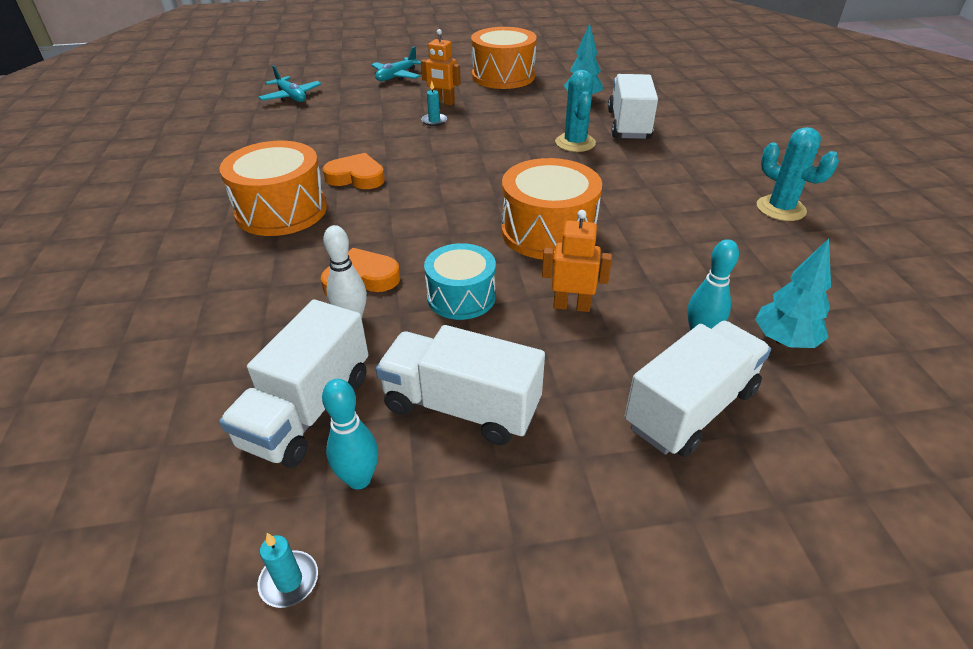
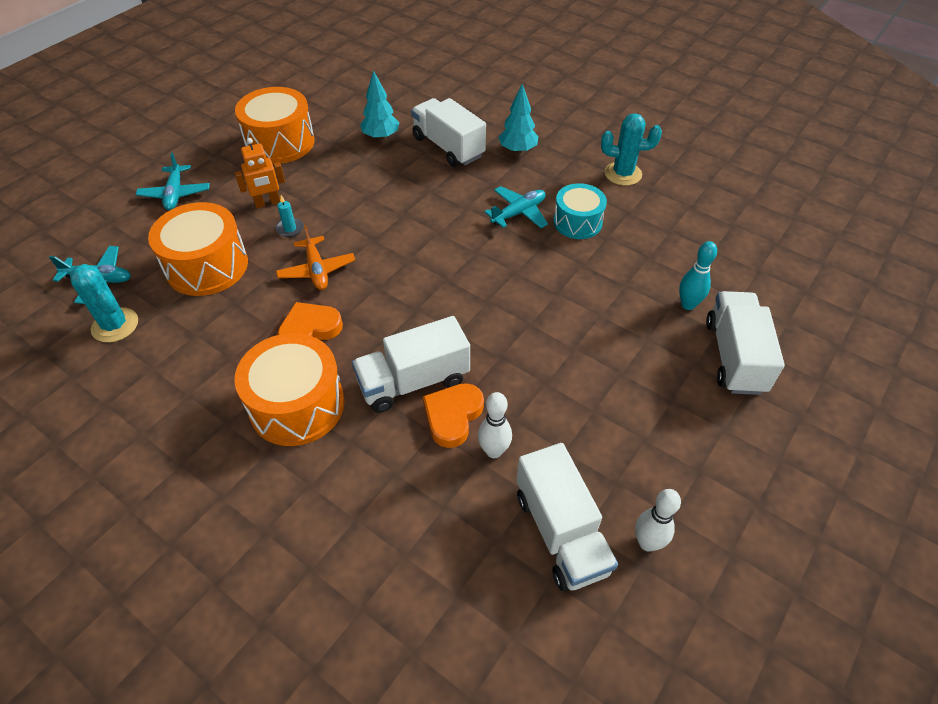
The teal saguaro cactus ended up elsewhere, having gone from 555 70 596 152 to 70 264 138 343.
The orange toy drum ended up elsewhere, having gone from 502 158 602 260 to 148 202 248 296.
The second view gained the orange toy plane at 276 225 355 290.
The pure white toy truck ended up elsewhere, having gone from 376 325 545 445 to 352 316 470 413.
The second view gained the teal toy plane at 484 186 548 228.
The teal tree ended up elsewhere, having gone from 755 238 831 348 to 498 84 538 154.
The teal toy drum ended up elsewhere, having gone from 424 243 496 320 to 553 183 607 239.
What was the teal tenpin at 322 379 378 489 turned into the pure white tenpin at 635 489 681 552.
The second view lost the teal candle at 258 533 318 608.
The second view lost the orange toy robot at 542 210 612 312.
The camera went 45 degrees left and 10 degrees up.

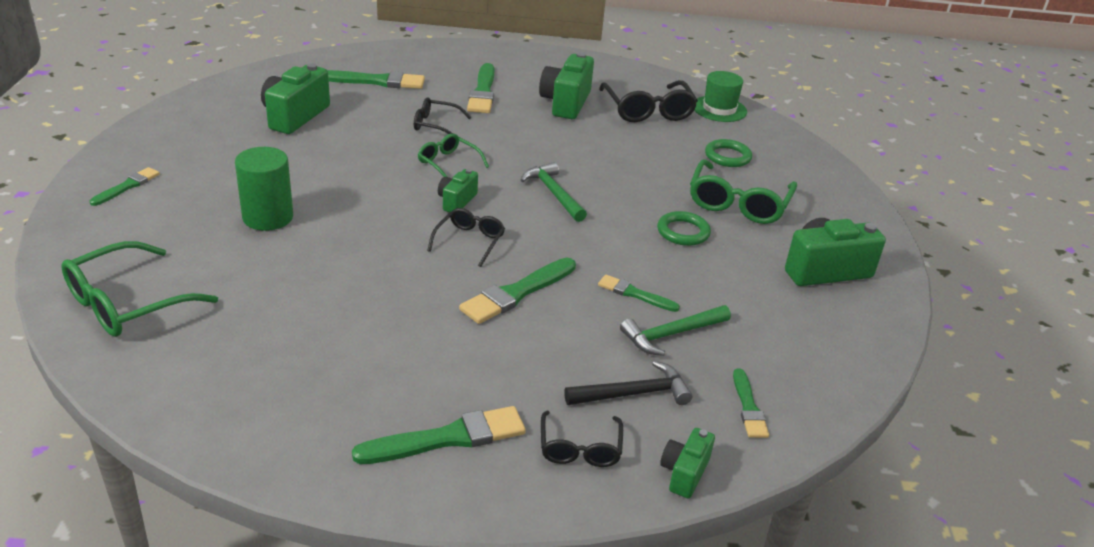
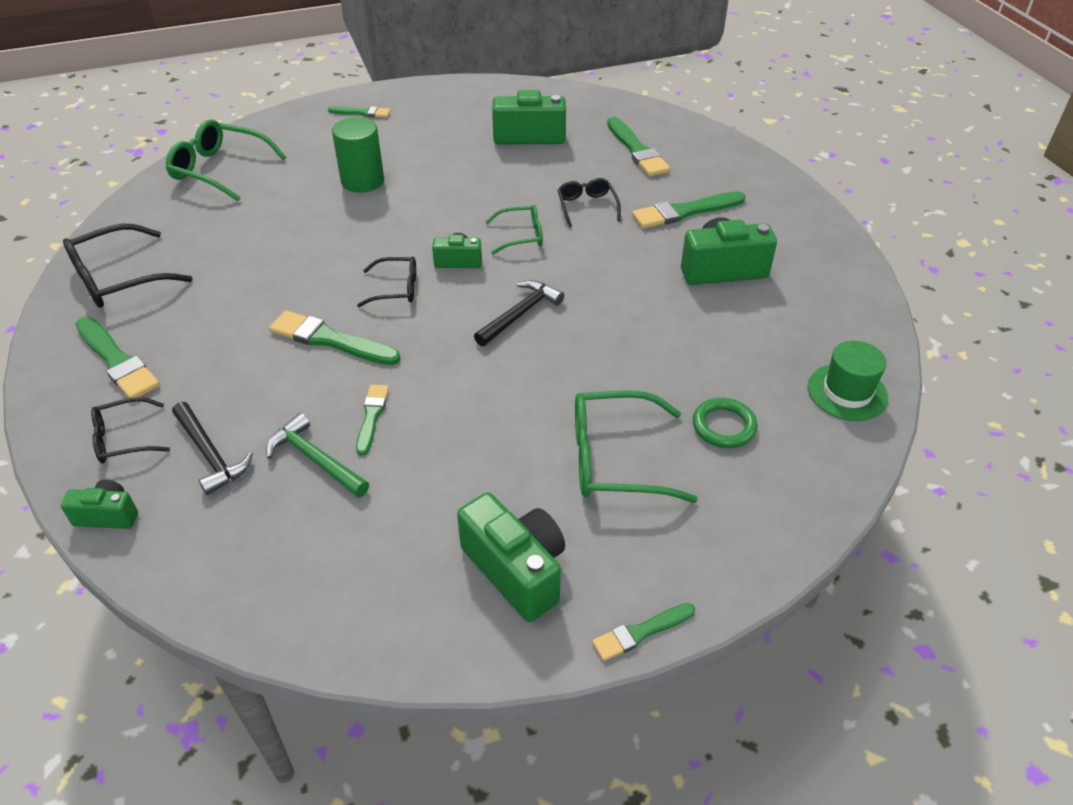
The jet-black glasses ended up elsewhere, having gone from 599 80 698 122 to 63 224 192 308.
What was the leaf-green hammer at 521 162 587 222 turned into the jet-black hammer at 474 280 564 346.
The leaf-green glasses at 418 134 489 177 ended up facing another way, 60 degrees clockwise from before.
The leaf-green paintbrush ended up elsewhere, having gone from 733 368 769 438 to 592 603 695 661.
The second view lost the leaf-green hoop at 657 211 711 246.
The camera went 70 degrees right and 10 degrees up.

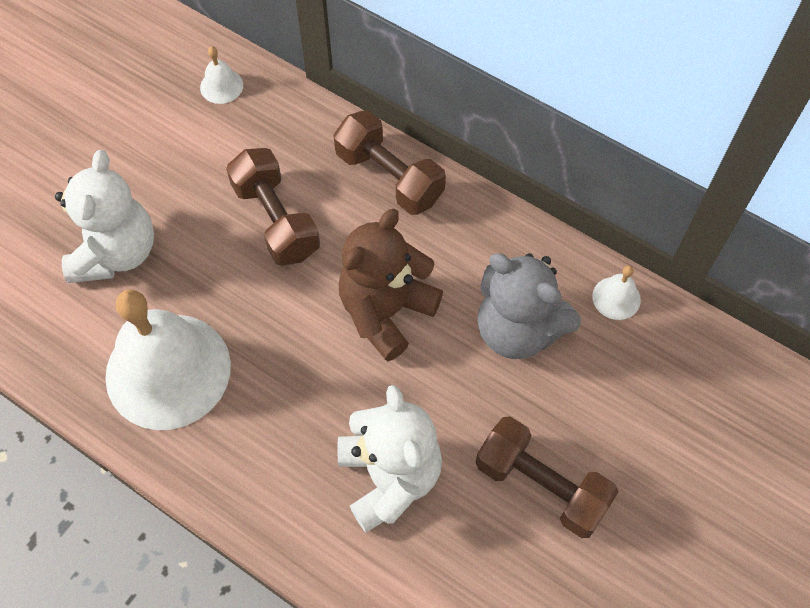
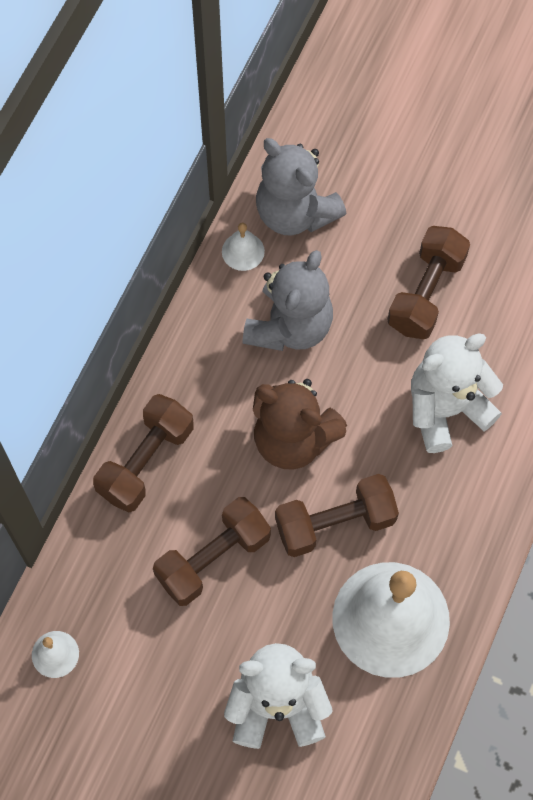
The second view gained the grey teddy bear at 256 138 347 236.
The second view gained the russet hand weight at 275 474 399 557.
The camera went 100 degrees left and 5 degrees up.

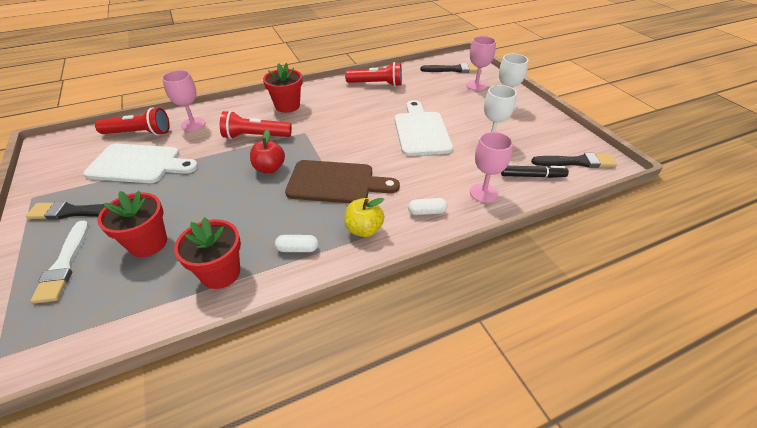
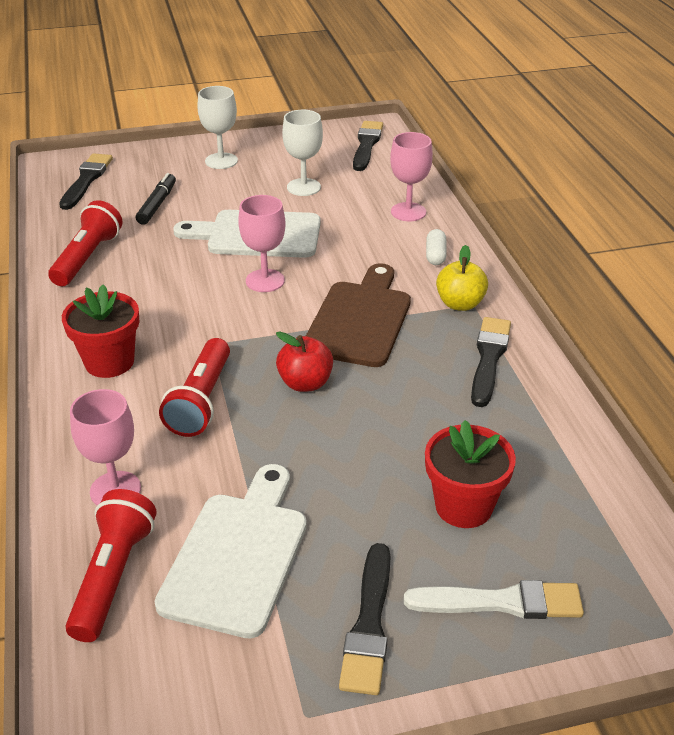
The jet-black marker pen ended up elsewhere, having gone from 501 166 569 178 to 136 173 176 225.
The pink wine glass ended up elsewhere, having gone from 466 36 496 91 to 238 195 286 292.
Where the pure white pill stood at 275 235 318 252, the jet-black paintbrush came to stand at 471 317 511 407.
The second view lost the scarlet flower pot at 174 217 241 289.
The camera went 80 degrees left and 5 degrees down.

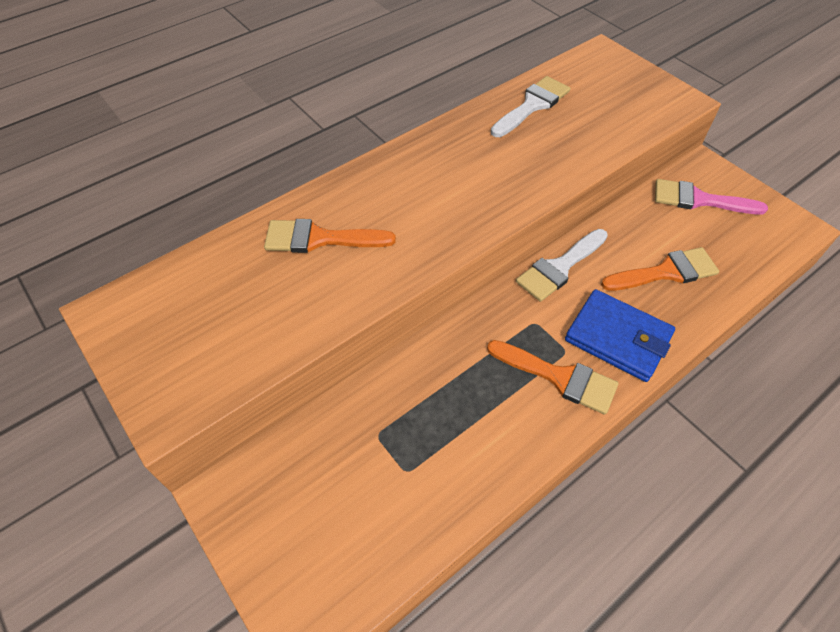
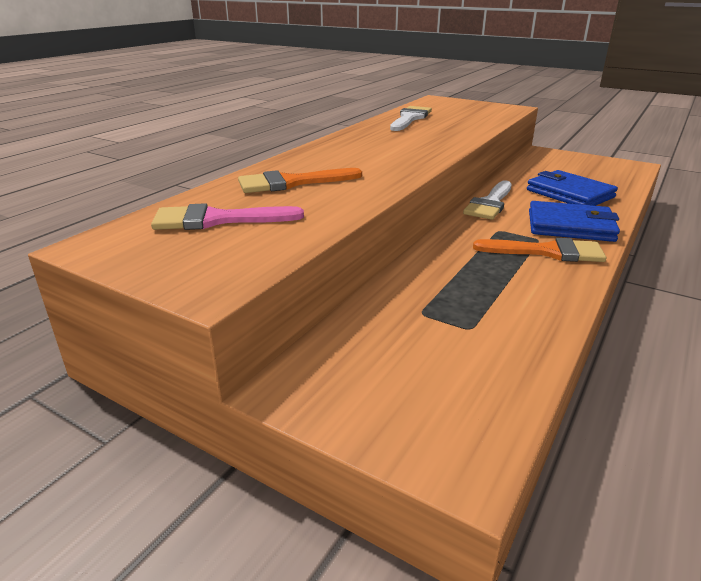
The pink paintbrush ended up elsewhere, having gone from 655 179 768 215 to 151 203 304 230.
Where the orange paintbrush stood at 601 247 719 291, the royal blue card wallet came to stand at 527 170 618 206.
The camera went 20 degrees left and 25 degrees down.

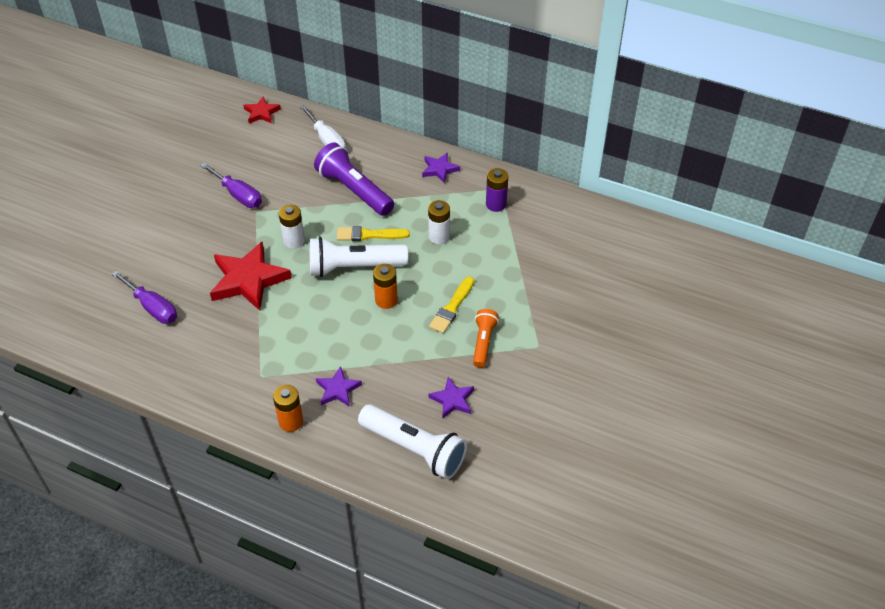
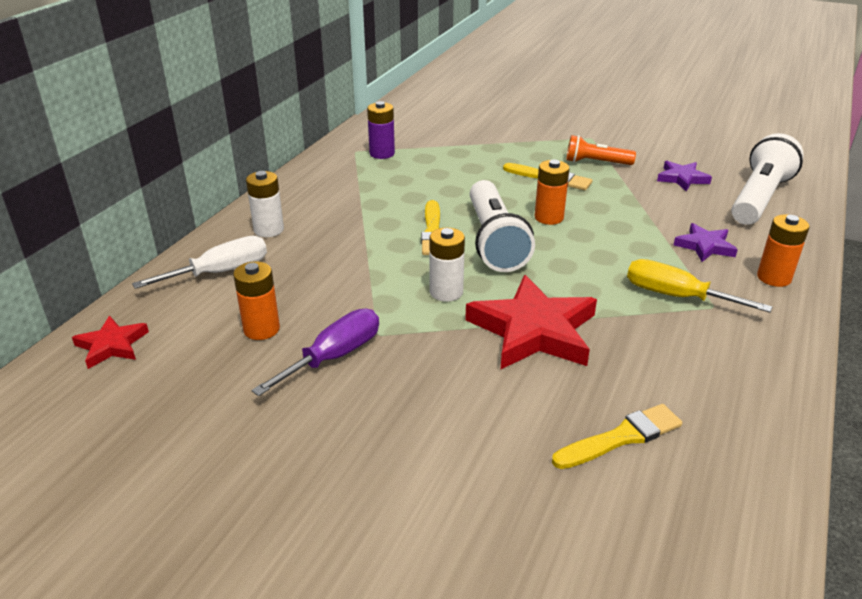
The second view gained the orange battery at 233 261 280 340.
The pure white battery ended up elsewhere, having gone from 428 200 450 244 to 246 171 284 237.
Where the royal purple screwdriver stood at 112 271 177 324, the golden paintbrush came to stand at 552 404 682 469.
The second view gained the golden screwdriver at 627 259 772 313.
The second view lost the royal purple flashlight at 314 143 394 216.
The second view lost the royal purple star shape at 422 152 460 184.
The camera went 90 degrees left and 15 degrees down.

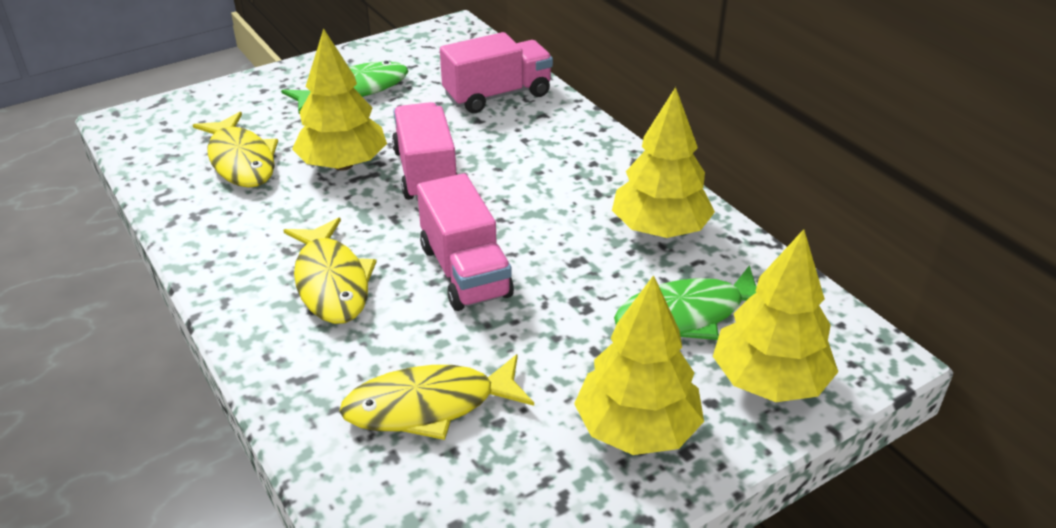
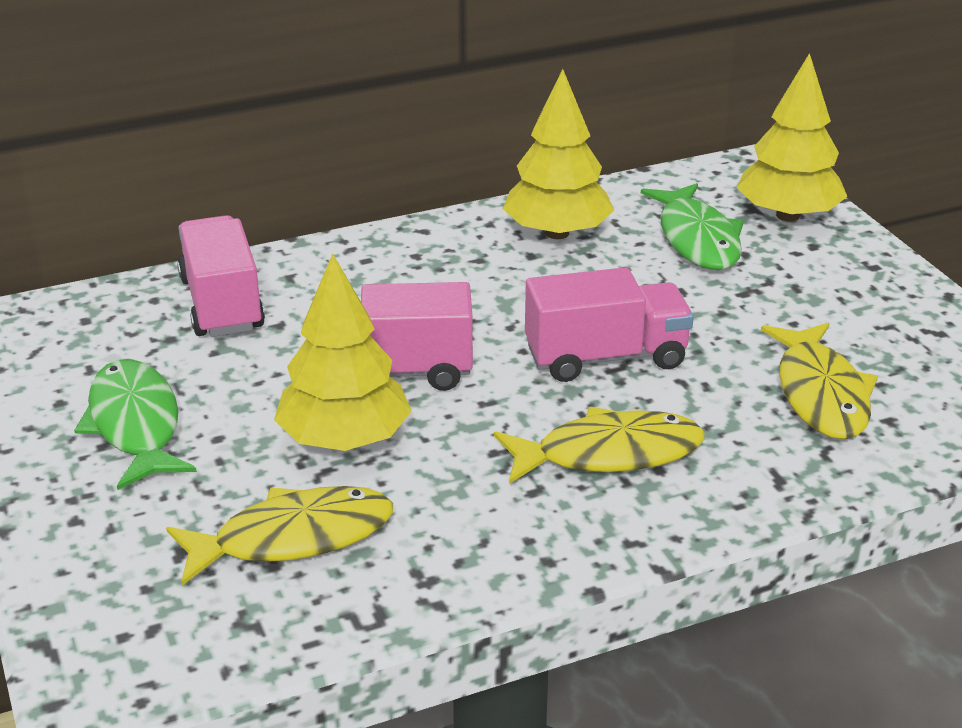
The second view lost the golden tree at 574 275 704 455.
The camera went 80 degrees left and 5 degrees down.

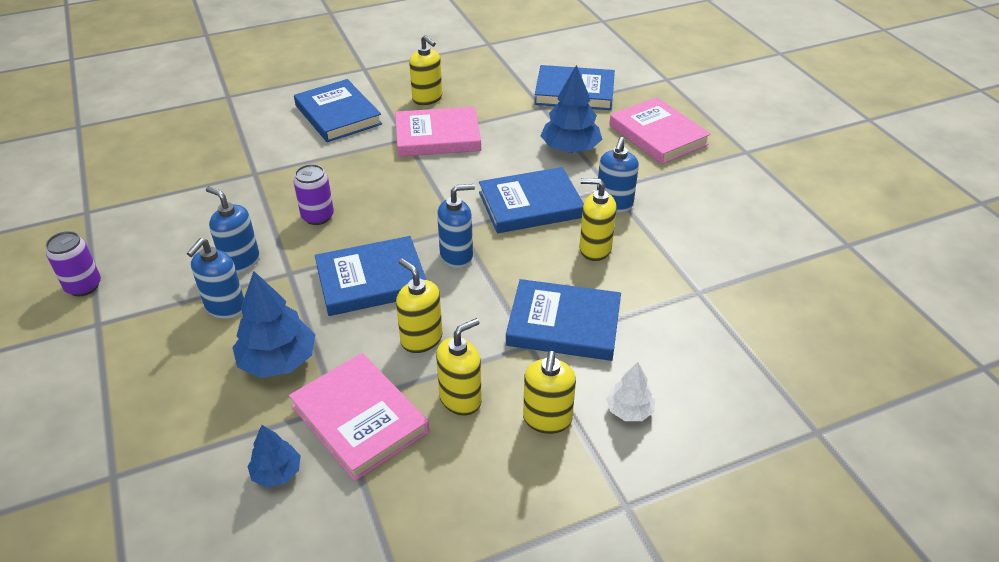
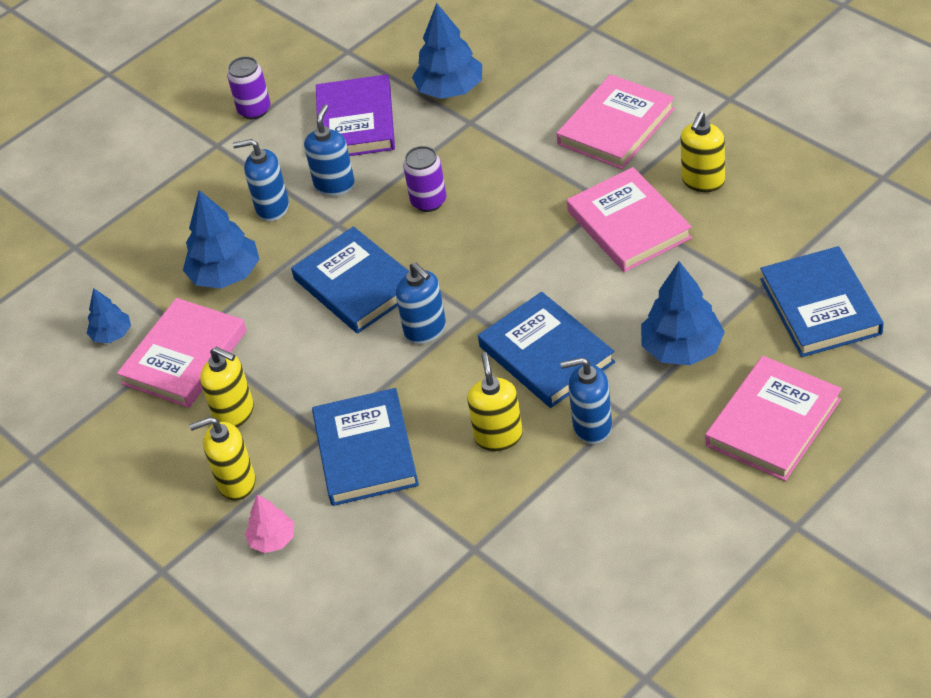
What was the pure white tree at 606 362 655 421 turned into the pink tree at 245 494 294 553.
The second view gained the royal purple hardback at 316 74 395 156.
The second view gained the royal blue tree at 412 3 482 99.
What was the royal blue hardback at 294 79 382 142 turned into the pink hardback at 556 74 675 169.
The second view lost the golden soap dispenser at 396 258 442 353.
The camera went 75 degrees right and 5 degrees up.

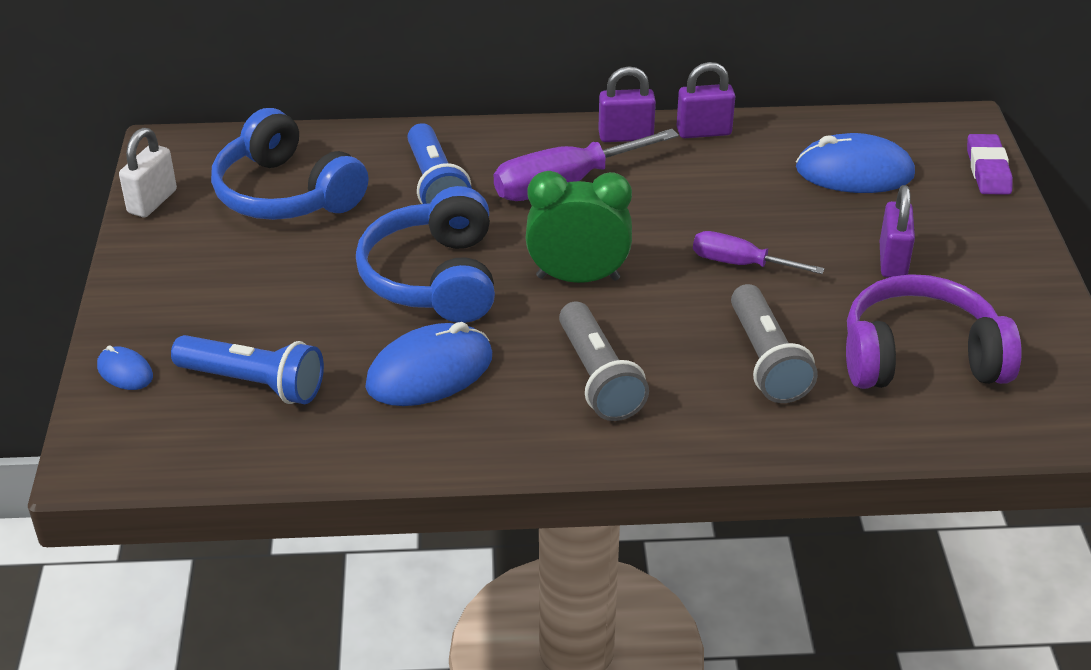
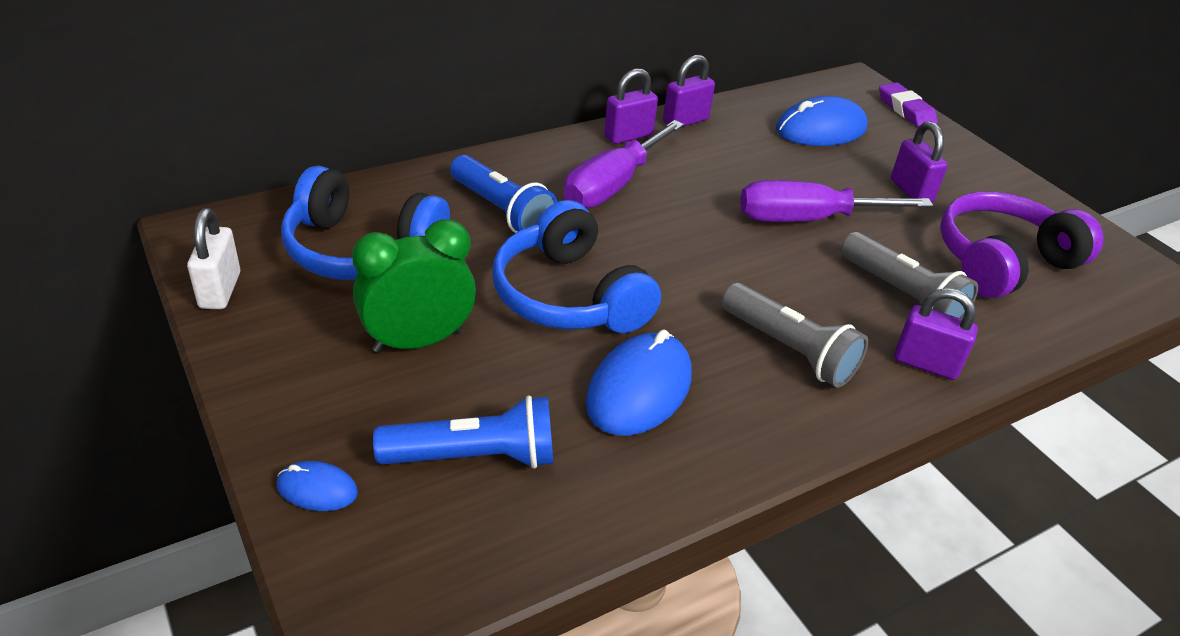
The leaf-green bedside clock ended up elsewhere, having gone from 525 171 632 283 to 352 219 476 353.
The size of the royal purple screwdriver at 693 231 825 274 changed by a factor of 1.62.
The second view gained the royal purple lock at 894 288 978 380.
The camera went 30 degrees left and 0 degrees up.

